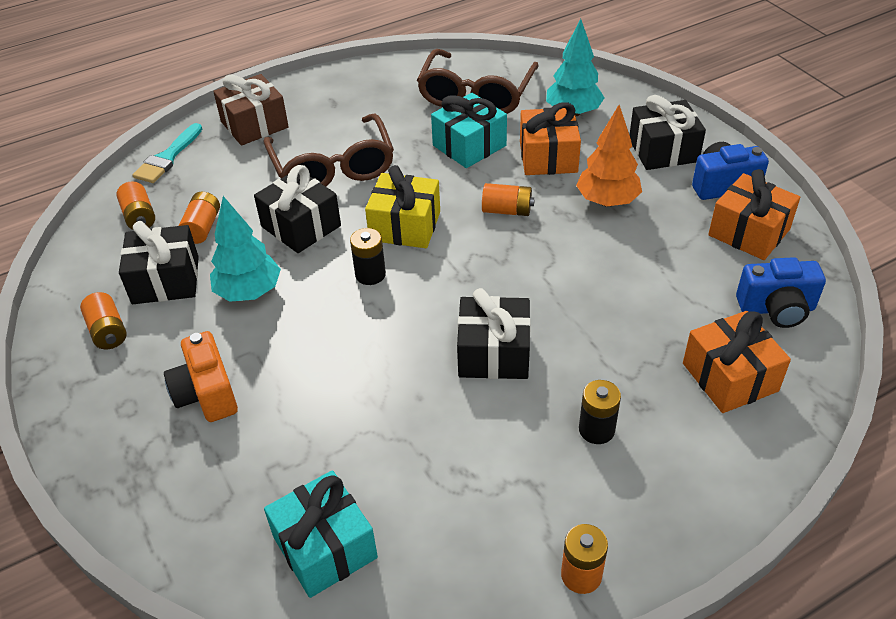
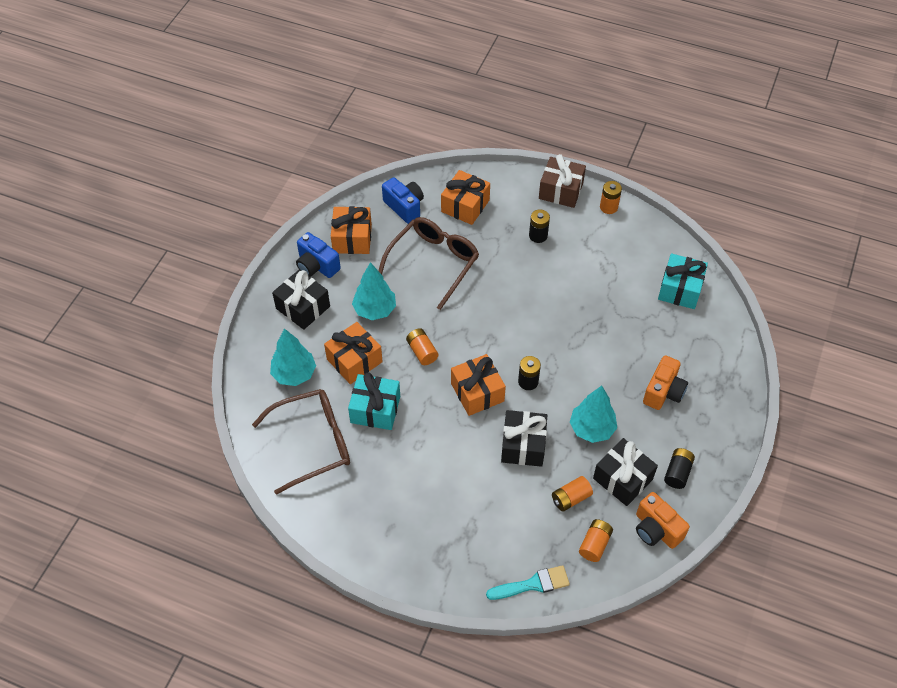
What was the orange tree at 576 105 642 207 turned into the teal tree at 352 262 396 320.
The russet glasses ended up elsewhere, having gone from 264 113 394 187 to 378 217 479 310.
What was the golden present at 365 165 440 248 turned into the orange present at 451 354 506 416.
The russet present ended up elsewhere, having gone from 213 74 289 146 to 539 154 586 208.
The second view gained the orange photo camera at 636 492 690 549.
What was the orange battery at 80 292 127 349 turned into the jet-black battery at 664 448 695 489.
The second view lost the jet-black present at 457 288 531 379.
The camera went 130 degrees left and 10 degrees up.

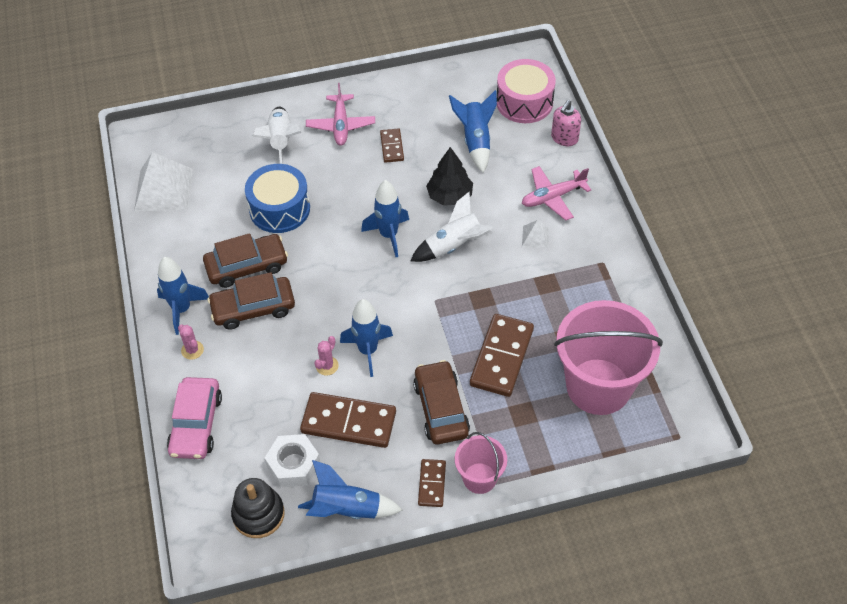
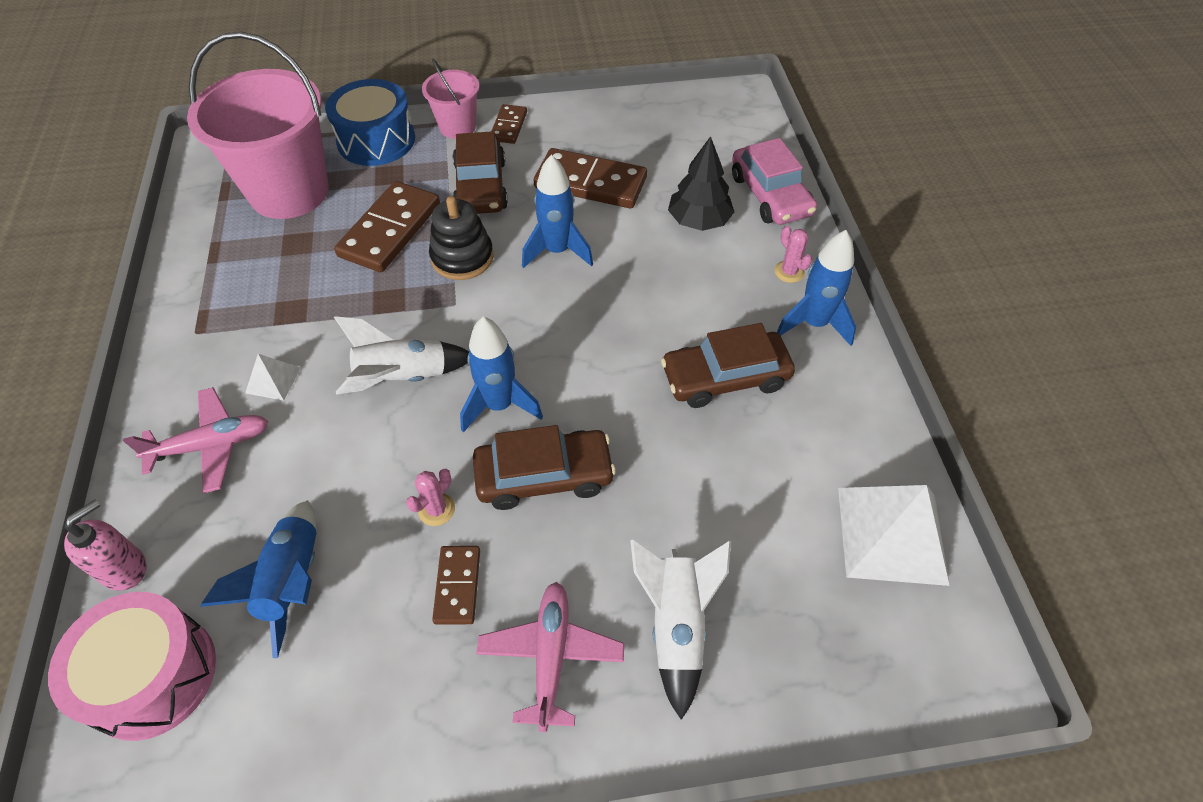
The royal blue toy drum ended up elsewhere, having gone from 245 164 310 233 to 325 79 415 166.
The pink saguaro cactus ended up elsewhere, having gone from 314 336 339 376 to 406 469 455 526.
The jet-black stacking toy ended up elsewhere, having gone from 231 478 285 538 to 429 196 494 280.
The russet car ended up elsewhere, having gone from 207 272 295 330 to 473 425 616 510.
The jet-black tree ended up elsewhere, having gone from 426 147 473 206 to 668 136 734 231.
The pink car at 167 377 222 459 ended up facing another way, 150 degrees clockwise from before.
The second view lost the pure white hexagon nut at 265 434 320 487.
The second view lost the royal blue rocket at 298 460 402 519.
The camera went 175 degrees left and 0 degrees up.

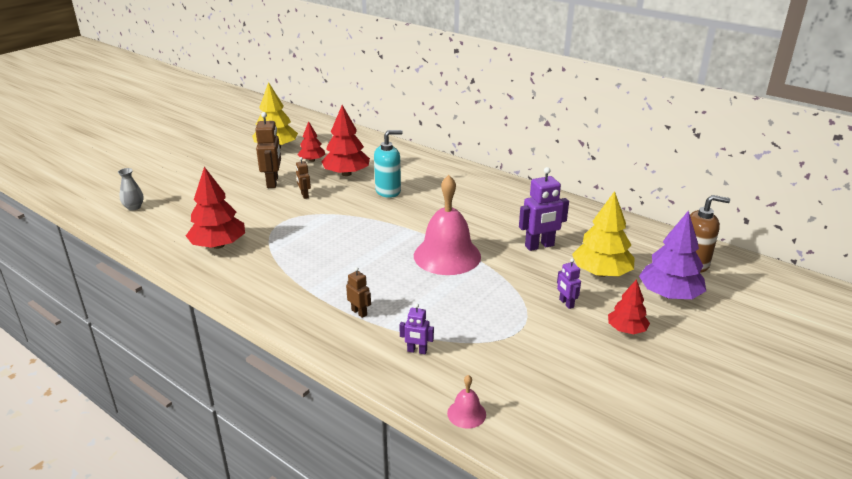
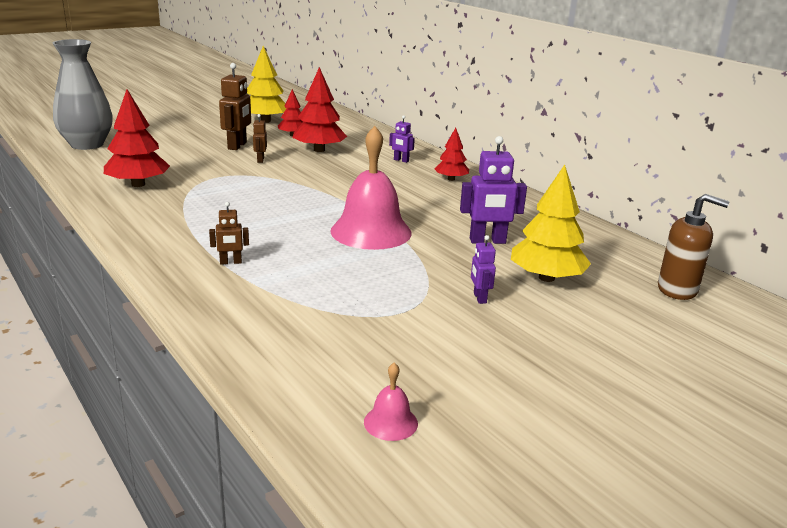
The size of the grey flower vase at 118 168 144 211 changed by a factor of 2.33.
The russet toy robot at 346 267 371 318 ended up facing another way, 105 degrees clockwise from before.
The pink school bell ended up elsewhere, having gone from 447 375 486 429 to 364 362 418 441.
The royal purple toy robot ended up elsewhere, having gone from 399 303 434 354 to 389 115 415 163.
The scarlet tree ended up elsewhere, having gone from 608 279 650 334 to 434 128 469 181.
The second view lost the teal soap dispenser at 374 130 403 198.
The second view lost the royal purple tree at 639 210 706 299.
The camera went 15 degrees right and 5 degrees down.

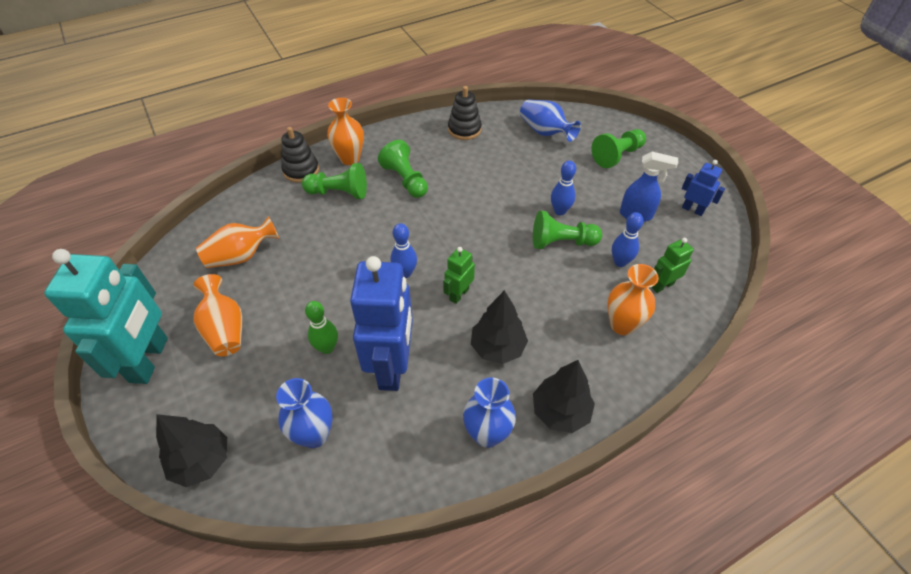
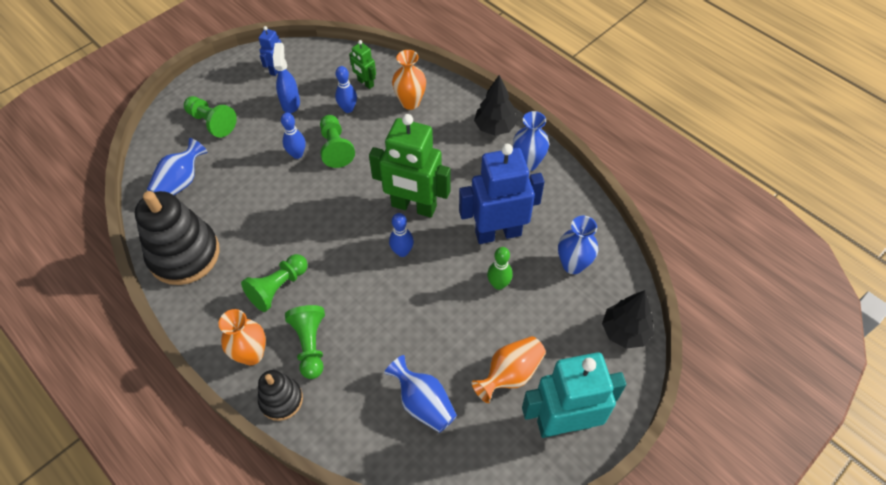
The size of the jet-black stacking toy at 448 86 482 140 changed by a factor of 1.84.
The size of the leaf-green toy robot at 443 247 475 304 changed by a factor of 2.14.
What was the orange flower vase at 196 216 279 268 turned into the royal blue flower vase at 384 355 457 433.
The second view lost the jet-black tree at 471 290 528 364.
The camera went 105 degrees left and 5 degrees up.

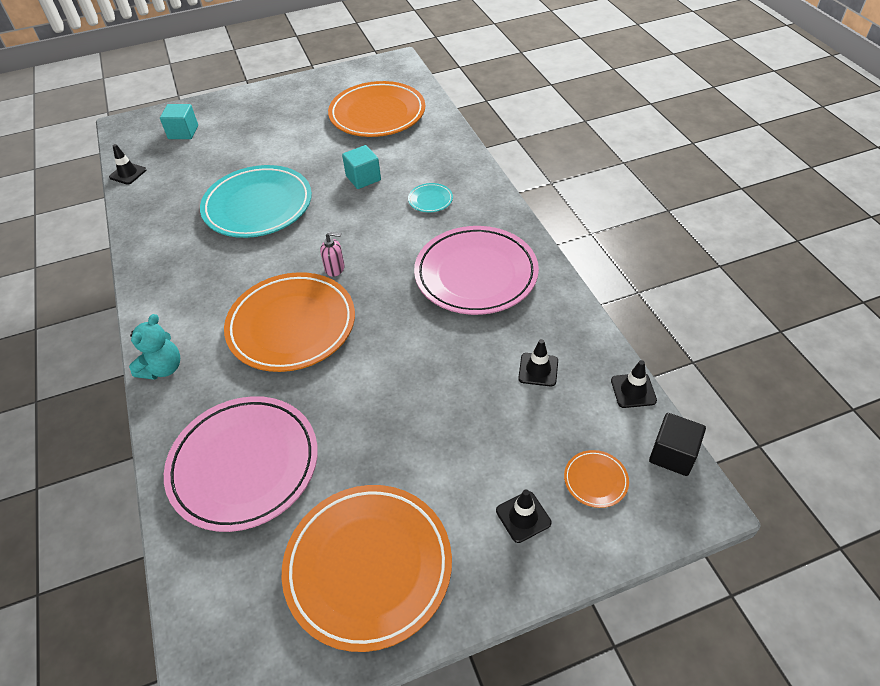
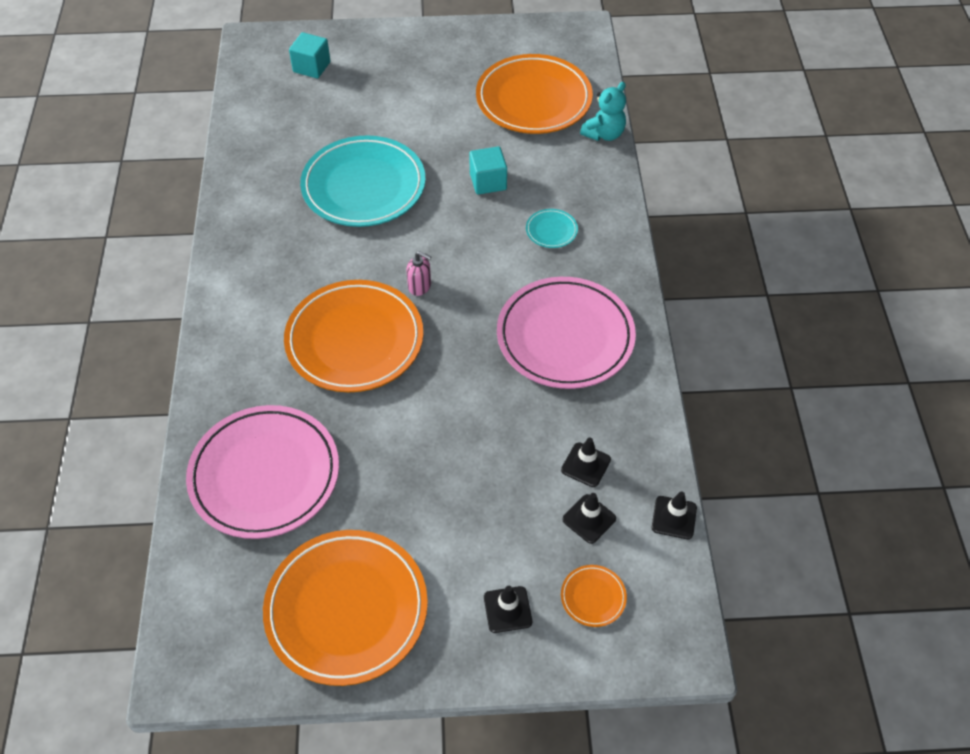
The jet-black traffic cone ended up elsewhere, having gone from 109 144 146 185 to 562 493 616 544.
The teal teddy bear ended up elsewhere, having gone from 129 314 180 380 to 580 82 626 141.
The second view lost the jet-black solid cube at 649 413 706 476.
The camera went 15 degrees right and 5 degrees up.

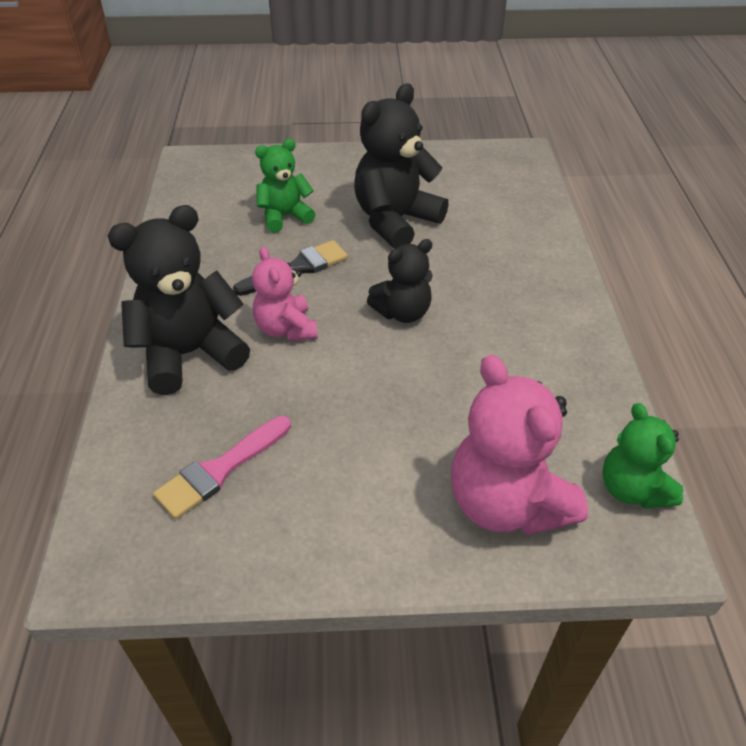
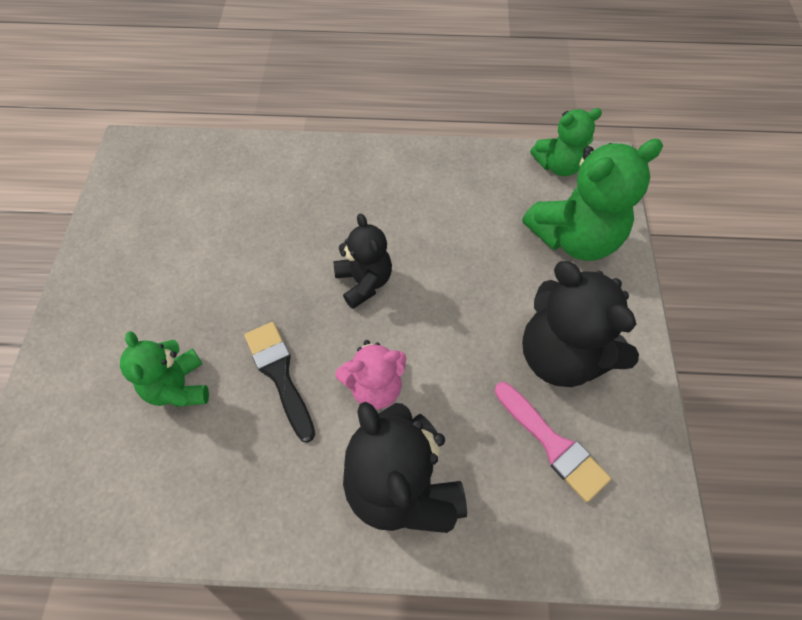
What was the pink teddy bear at 451 355 588 535 turned into the leaf-green teddy bear at 522 139 663 261.
The jet-black teddy bear ended up elsewhere, having gone from 354 83 449 249 to 522 261 639 387.
The camera went 85 degrees left and 15 degrees up.

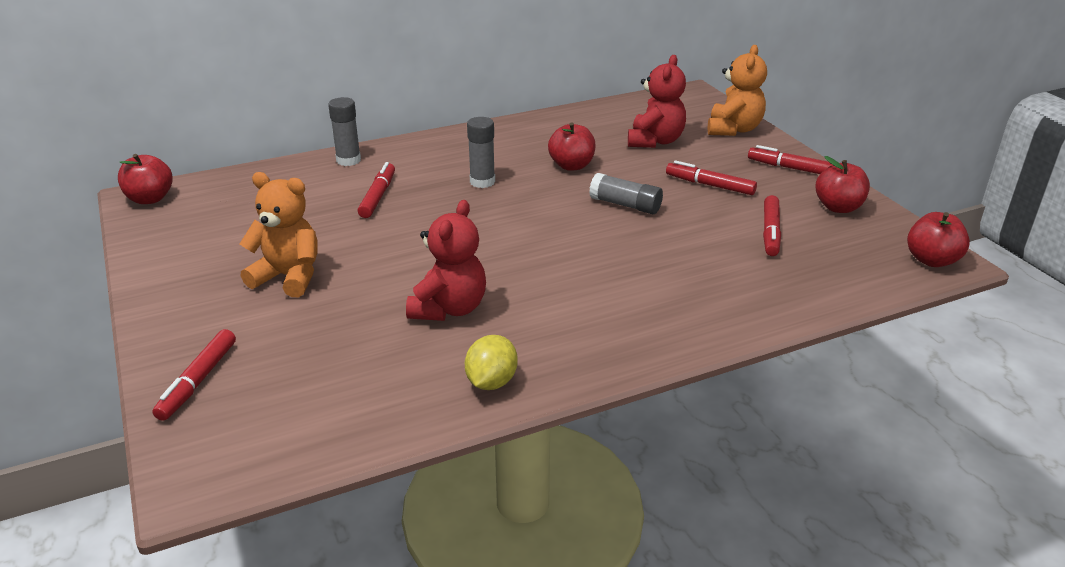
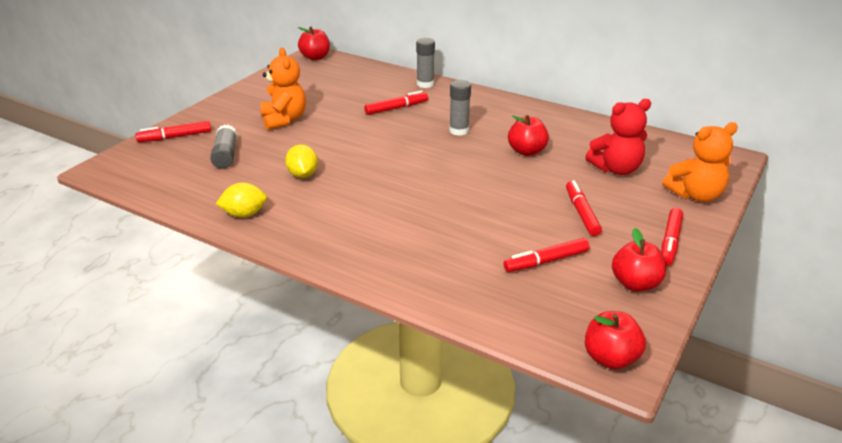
The grey glue ended up elsewhere, having gone from 589 173 663 214 to 210 125 237 169.
Where the scarlet teddy bear stood at 406 200 486 321, the golden lemon came to stand at 285 145 318 178.
The scarlet marker pen at 748 145 832 174 ended up facing another way, 150 degrees counterclockwise from before.
The camera went 55 degrees right and 0 degrees up.

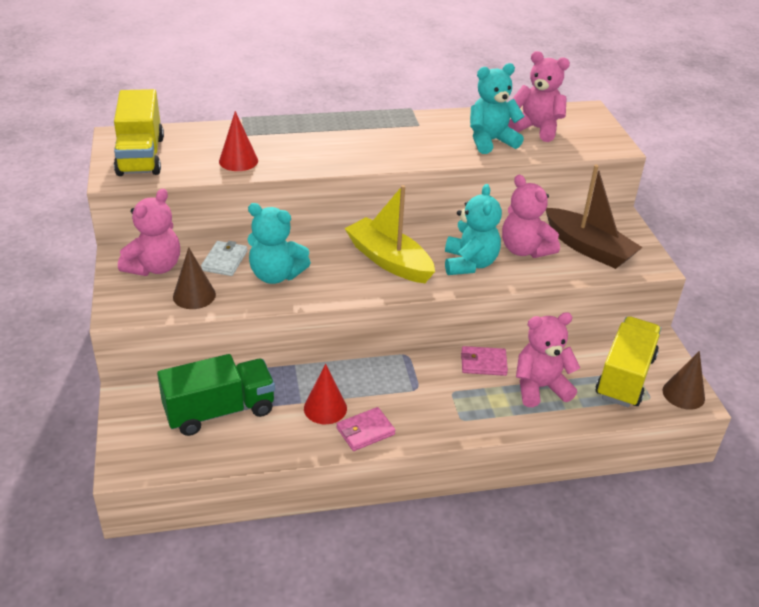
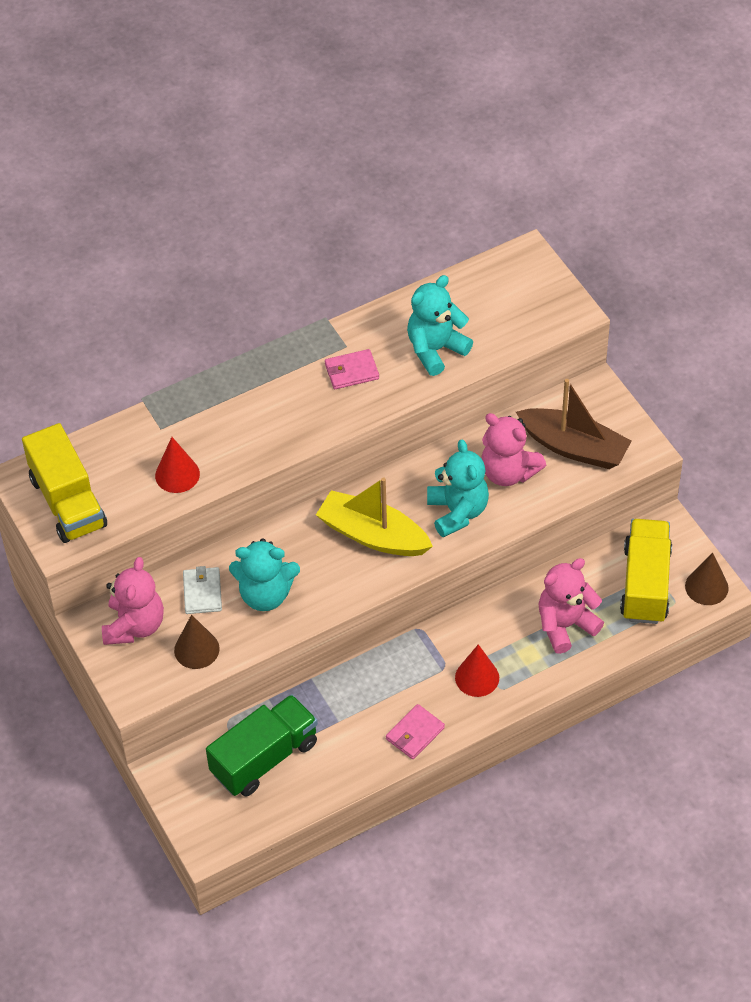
The pink card wallet ended up elsewhere, having gone from 461 346 508 376 to 325 349 379 389.
The scarlet cone ended up elsewhere, having gone from 304 364 347 424 to 455 644 499 697.
The second view lost the pink teddy bear at 508 51 570 142.
The camera went 15 degrees left and 15 degrees up.

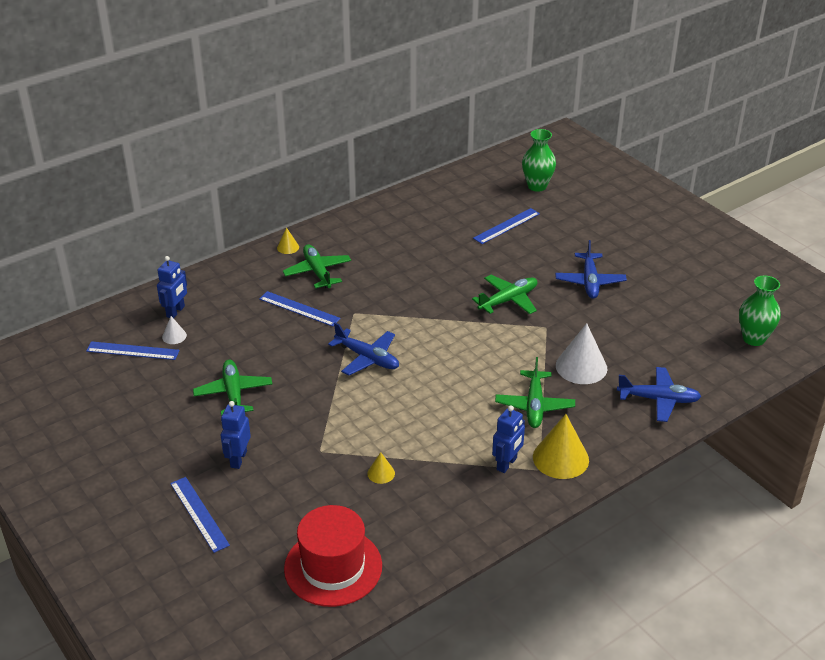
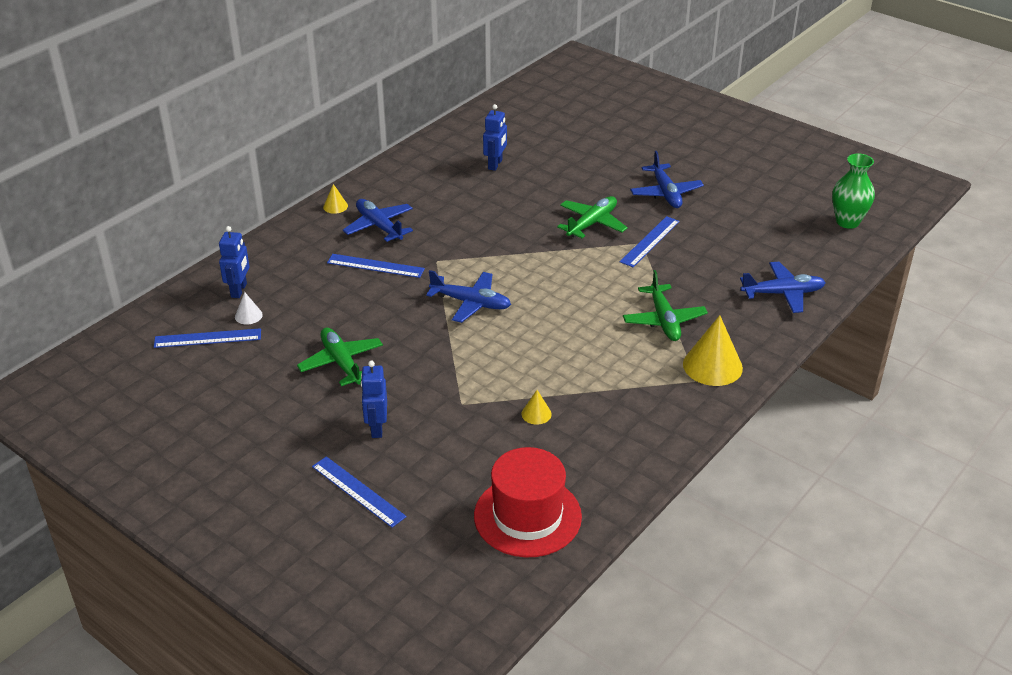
What was the leaf-green toy plane at 283 244 351 288 turned into the royal blue toy plane at 343 199 413 242.
The royal blue toy robot ended up elsewhere, having gone from 492 406 525 473 to 483 104 507 171.
The royal blue measuring stick ended up elsewhere, having gone from 473 208 540 244 to 620 216 680 267.
The second view lost the leaf-green flower vase at 522 129 556 192.
The second view lost the pure white cone at 556 323 607 384.
The camera went 15 degrees left and 0 degrees up.

